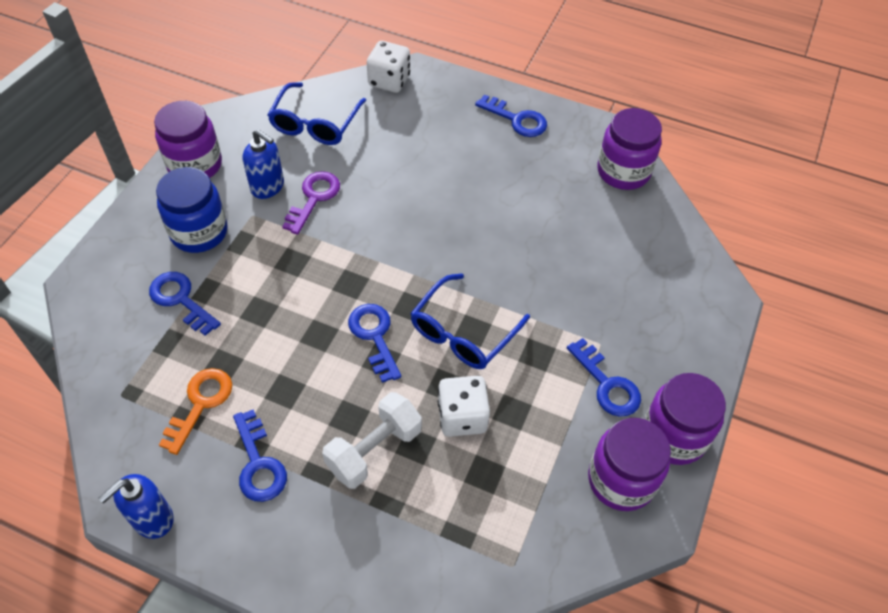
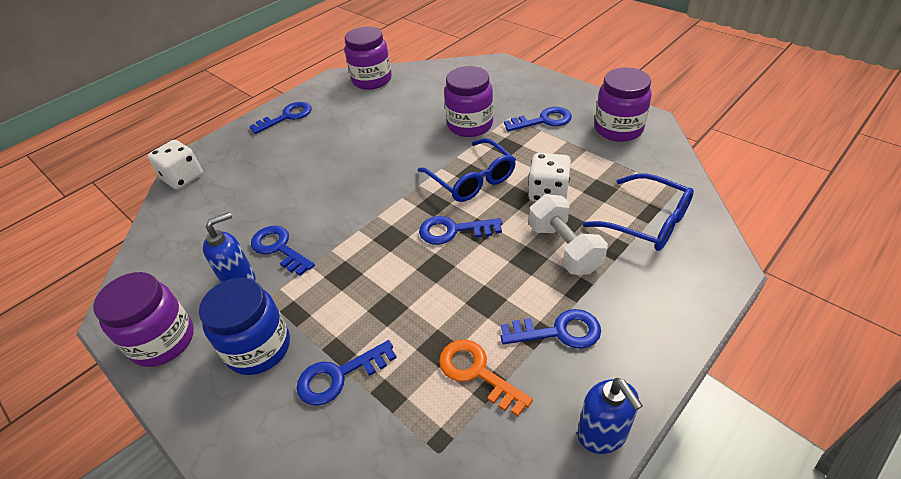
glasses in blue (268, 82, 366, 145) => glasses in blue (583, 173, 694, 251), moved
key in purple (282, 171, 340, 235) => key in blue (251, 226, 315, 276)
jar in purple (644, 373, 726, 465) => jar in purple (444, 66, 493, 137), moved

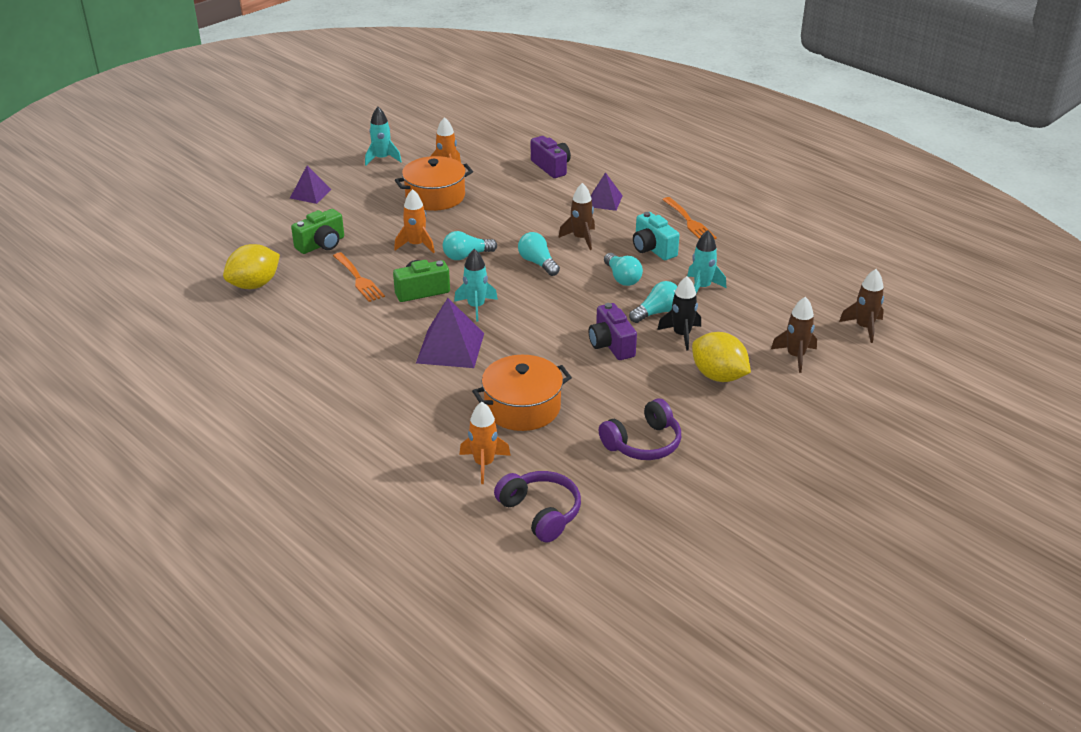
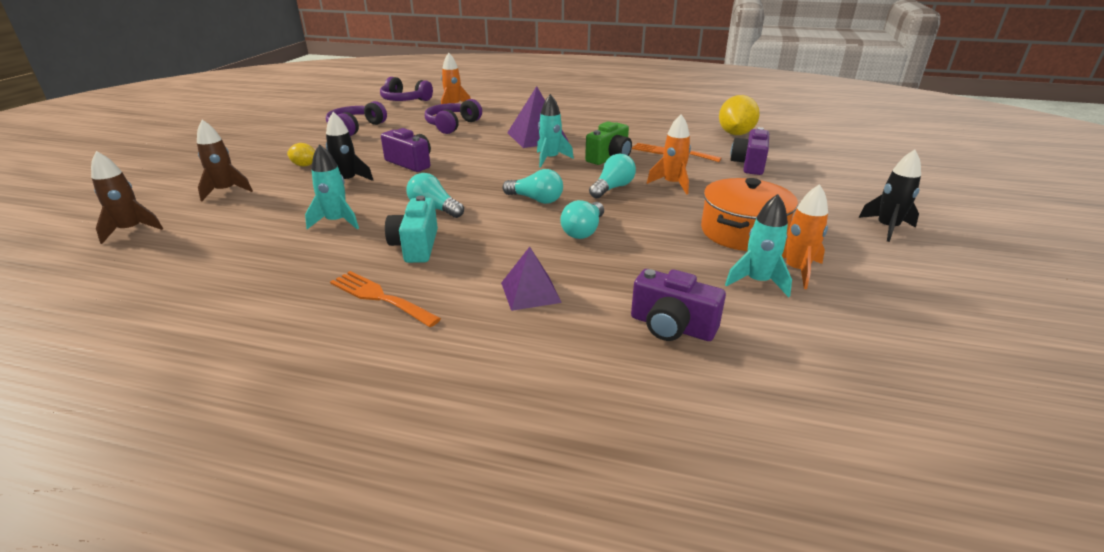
rocket in turquoise (365, 107, 402, 166) => rocket in turquoise (725, 194, 792, 297), moved
pyramid in purple (290, 166, 332, 204) => nothing
rocket in brown (558, 183, 595, 250) => nothing
camera in green (291, 209, 344, 254) => camera in purple (730, 127, 769, 175)
camera in turquoise (633, 212, 680, 260) => camera in turquoise (385, 196, 438, 263), 120 degrees counterclockwise
light bulb in turquoise (629, 281, 678, 323) => light bulb in turquoise (560, 200, 604, 239), moved
lemon in yellow (692, 332, 751, 382) => lemon in yellow (287, 143, 315, 166), x0.53
pot in orange (472, 355, 572, 431) => headphones in purple (425, 99, 482, 134)
nothing => rocket in black (859, 150, 921, 242)

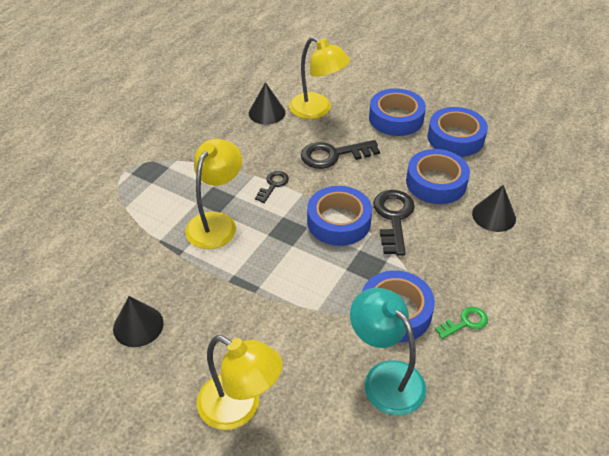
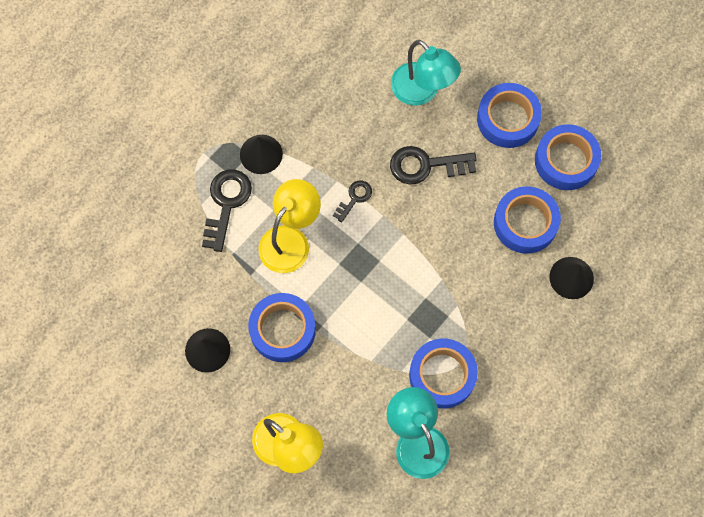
lamp in yellow (289, 37, 351, 119) => lamp in turquoise (391, 40, 461, 106)
cone in black (249, 82, 286, 125) => cone in black (240, 135, 283, 174), moved
tape in blue (307, 186, 372, 246) => tape in blue (248, 293, 316, 362), moved
key in black (373, 190, 415, 256) => key in black (202, 170, 252, 252), moved
key in green (435, 307, 488, 339) => nothing

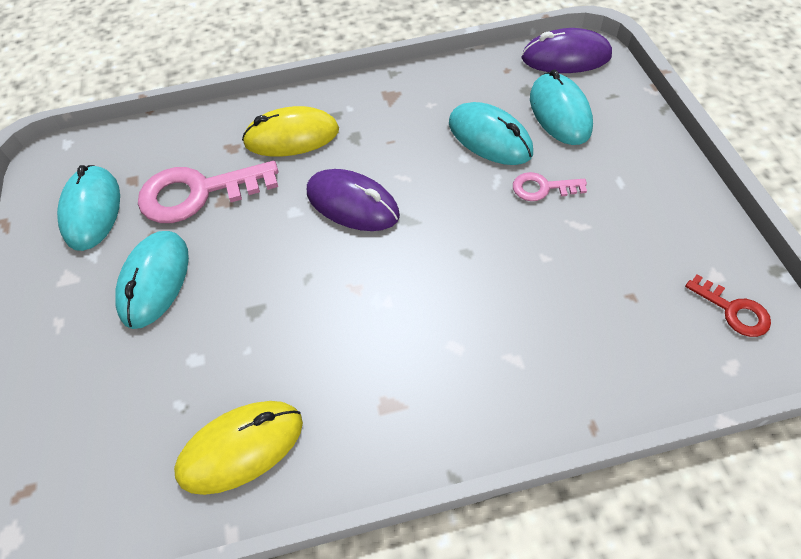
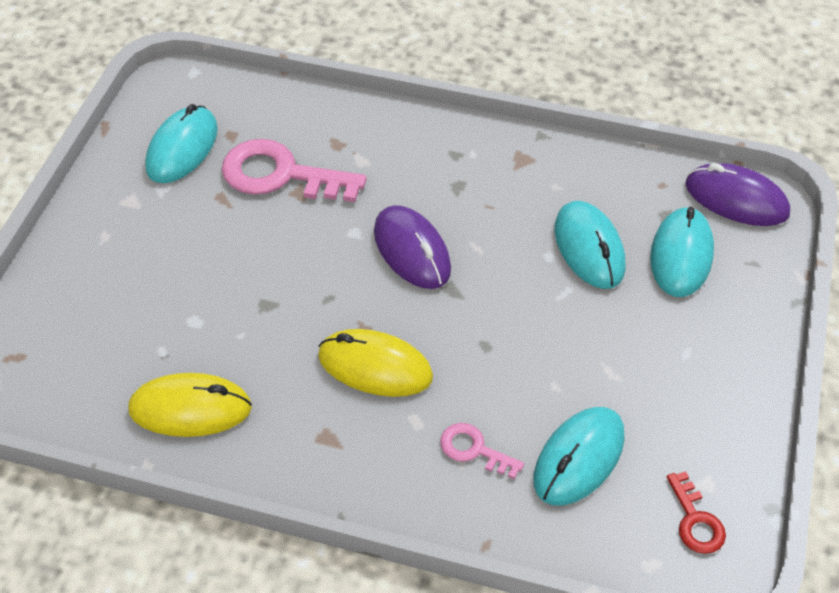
mouse in yellow (242, 106, 339, 157) => mouse in yellow (318, 329, 433, 397), moved
key in pink (513, 172, 587, 201) => key in pink (440, 423, 524, 479), moved
mouse in turquoise (115, 231, 189, 329) => mouse in turquoise (534, 407, 625, 505), moved

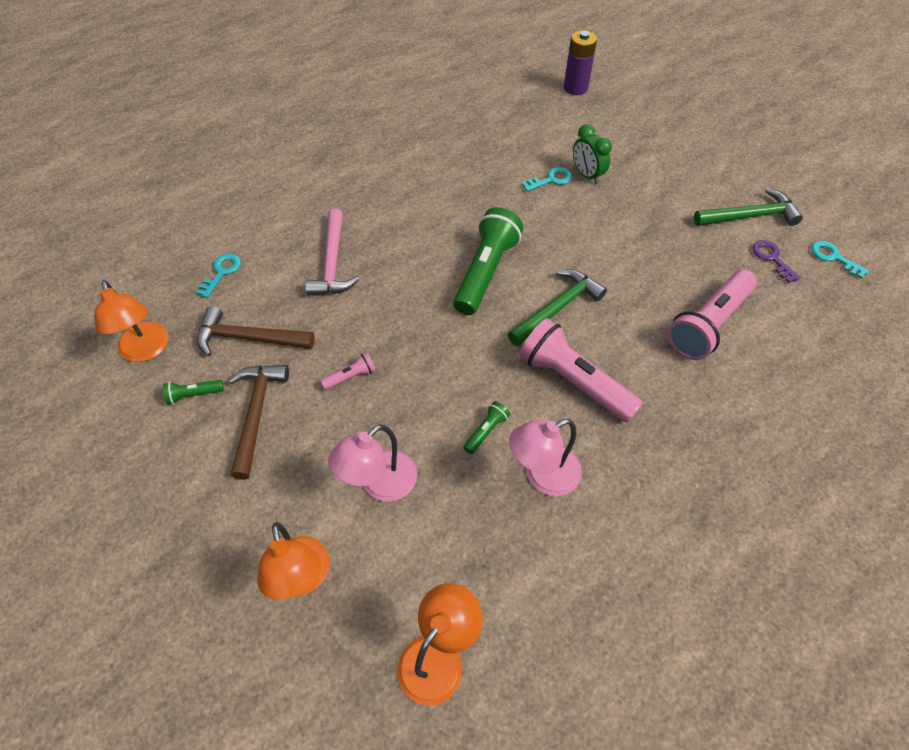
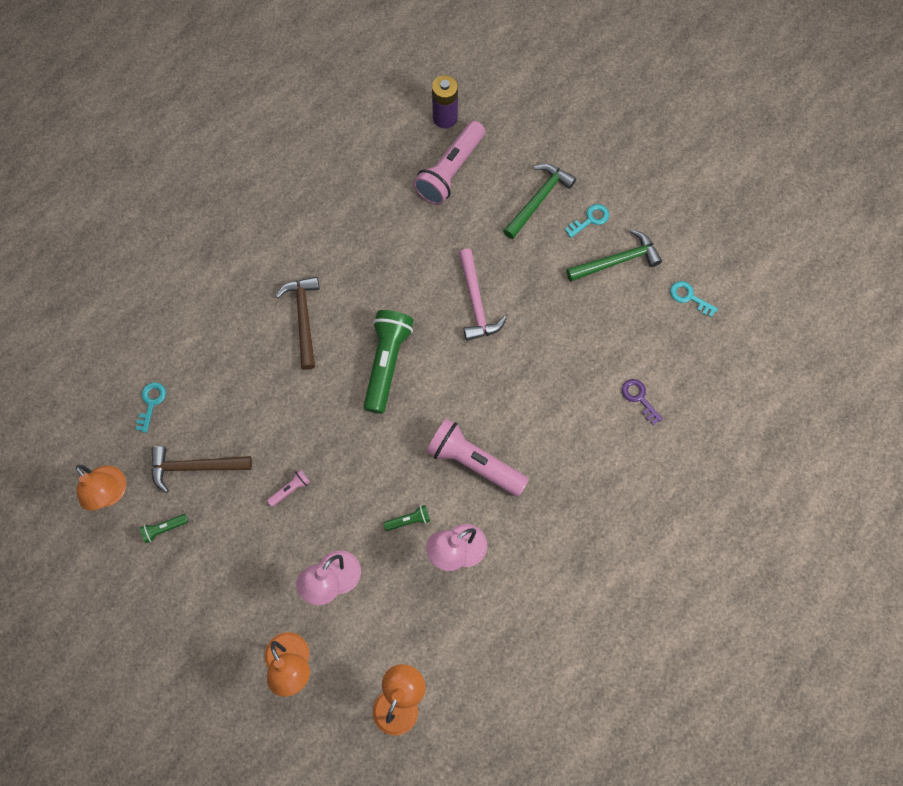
clock in green (573, 124, 612, 184) => nothing
key in turquoise (522, 167, 572, 192) => key in turquoise (565, 204, 609, 238), moved
hammer in pink (305, 209, 359, 296) => hammer in pink (459, 249, 507, 341), moved
key in purple (752, 240, 800, 283) => key in purple (622, 379, 663, 425), moved
hammer in green (508, 269, 607, 346) => hammer in green (503, 164, 576, 239), moved
flashlight in pink (667, 270, 757, 360) => flashlight in pink (413, 121, 485, 205), moved
hammer in brown (229, 365, 289, 480) => hammer in brown (275, 277, 320, 370), moved
flashlight in green (463, 401, 510, 454) => flashlight in green (383, 505, 430, 531), 45 degrees clockwise

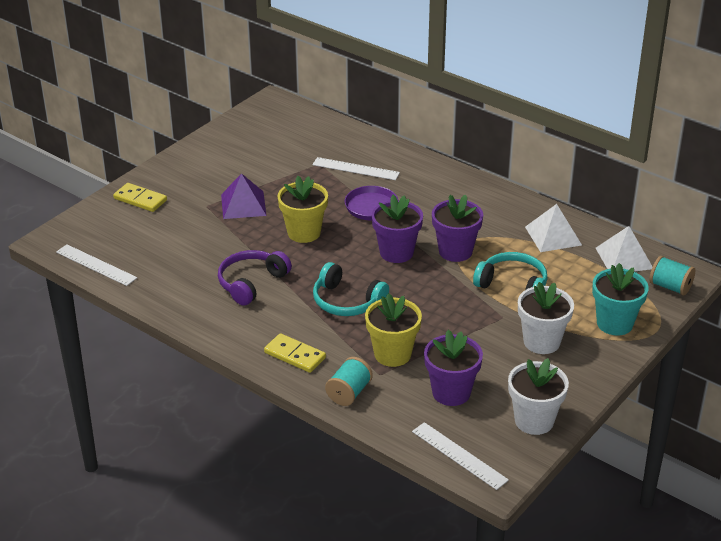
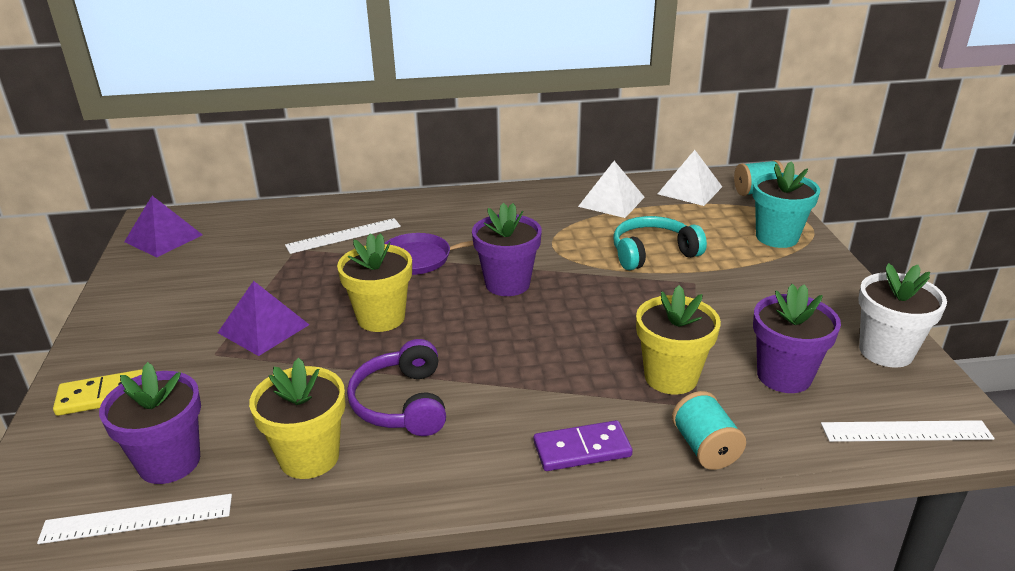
flower pot in purple (432, 195, 483, 262) => flower pot in purple (99, 362, 201, 484), moved
headphones in turquoise (313, 262, 389, 316) => nothing
flower pot in white (518, 282, 574, 354) => nothing
domino in yellow (264, 333, 326, 373) => domino in purple (534, 420, 633, 471)
nothing => pyramid in purple (124, 196, 203, 257)
nothing => flower pot in yellow (249, 358, 346, 479)

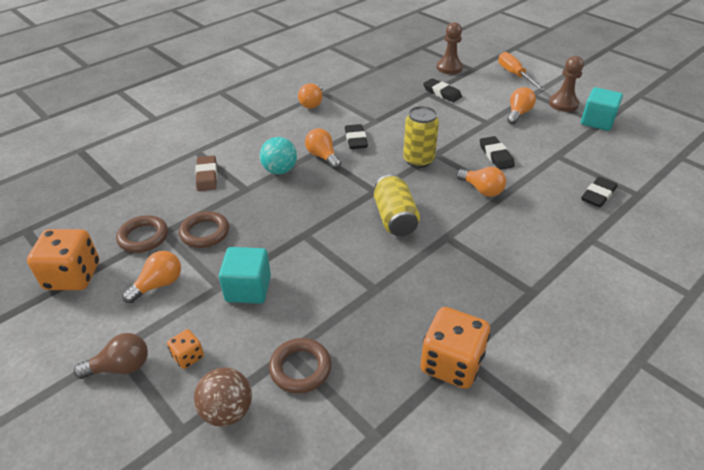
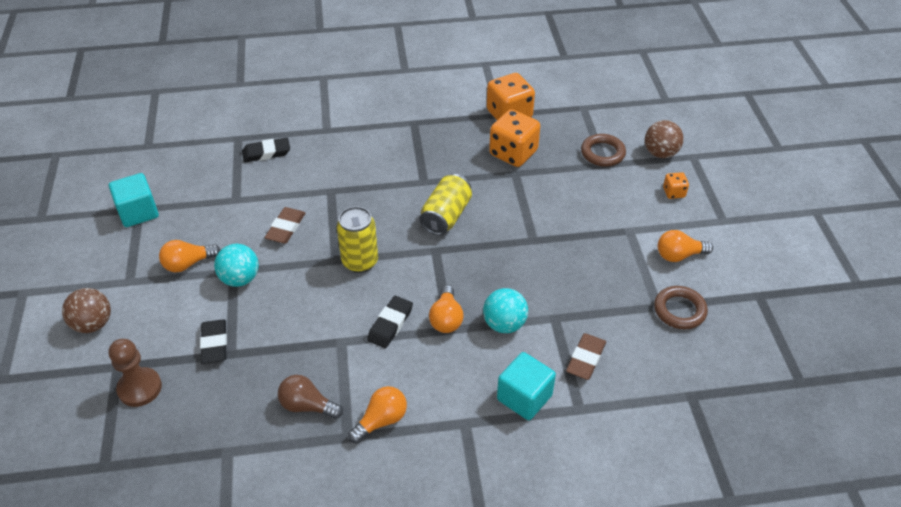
screwdriver in orange (498, 52, 545, 91) => ball in brown (62, 288, 111, 333)
pawn in brown (549, 56, 584, 112) => nothing
eraser in black (480, 136, 515, 170) => eraser in brown (265, 207, 305, 244)
light bulb in orange (456, 167, 506, 197) => nothing
ring in brown (179, 211, 229, 248) => nothing
dice in orange (27, 229, 99, 290) => dice in orange (489, 109, 540, 167), moved
cube in turquoise (219, 247, 271, 304) => cube in turquoise (497, 352, 556, 420), moved
light bulb in brown (74, 333, 148, 379) => light bulb in brown (278, 375, 343, 419), moved
nothing => ball in turquoise (214, 244, 259, 287)

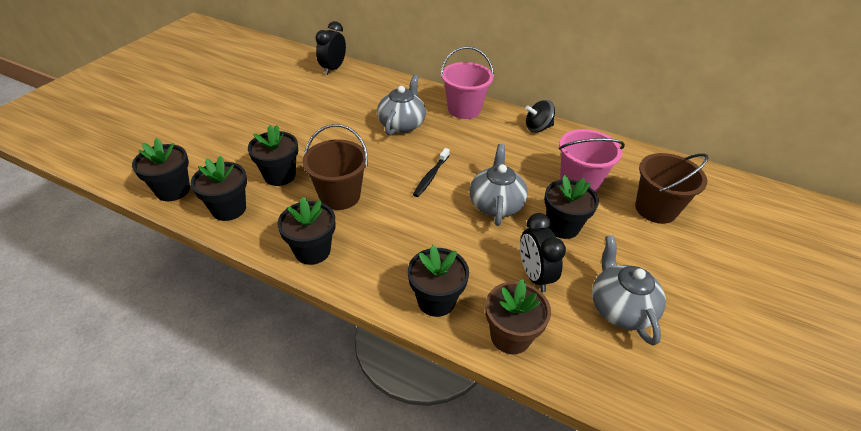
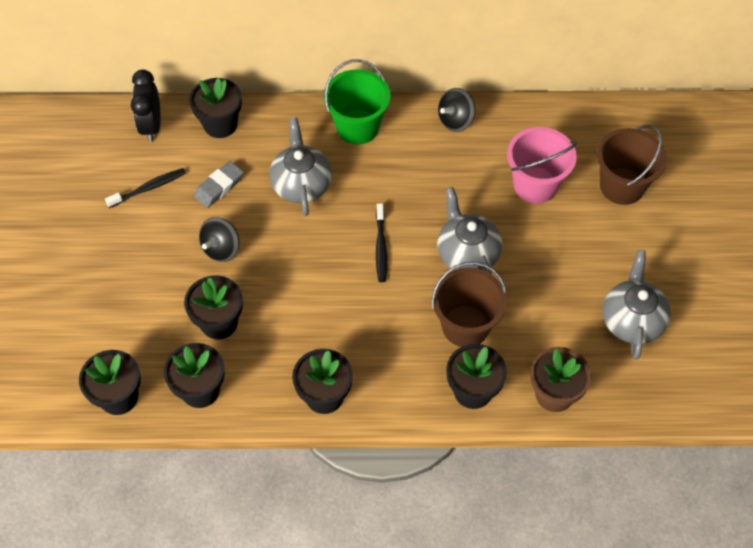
bucket in pink (441, 46, 494, 119) => bucket in green (324, 59, 391, 145)
bucket in brown (302, 124, 368, 210) => bucket in brown (432, 262, 507, 347), moved
flower pot in black (544, 175, 599, 239) => flower pot in black (189, 78, 242, 138), moved
clock in black (520, 213, 566, 292) => nothing
teapot in grey (592, 235, 666, 345) => teapot in grey (602, 250, 671, 360), 45 degrees clockwise
nothing => eraser in grey (194, 161, 244, 208)
nothing => toothbrush in black (105, 168, 186, 208)
nothing => spinning top in black (199, 217, 240, 262)

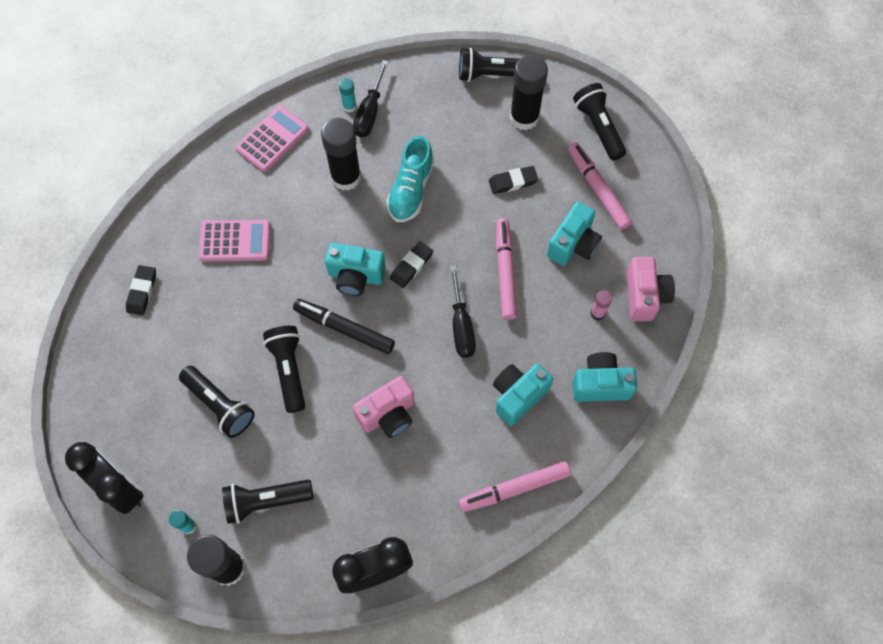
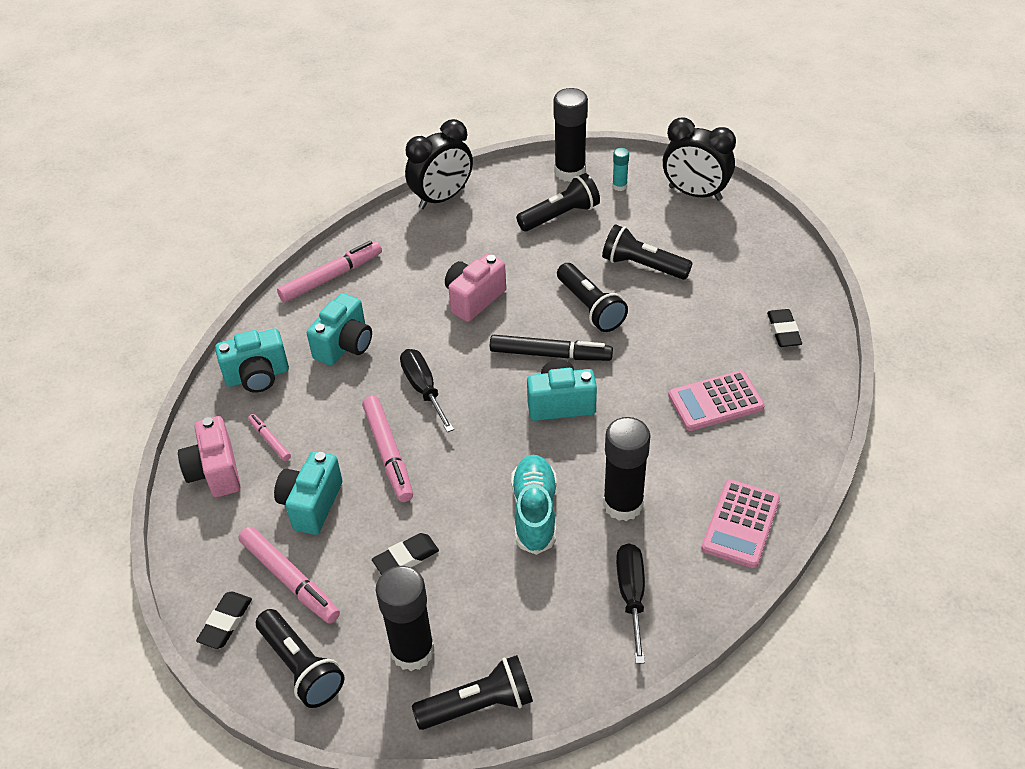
glue stick in turquoise (339, 78, 356, 112) => nothing
eraser in black (390, 241, 433, 288) => eraser in black (196, 591, 252, 649), moved
glue stick in pink (591, 290, 612, 320) => marker in pink (248, 414, 291, 461)

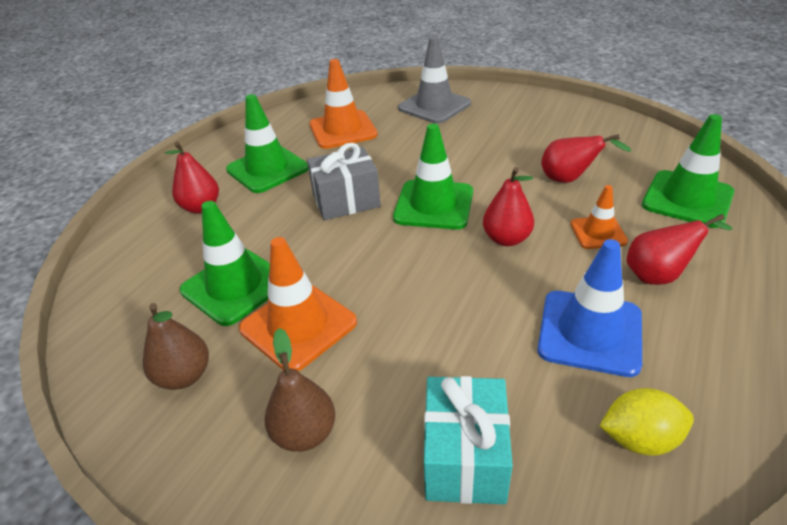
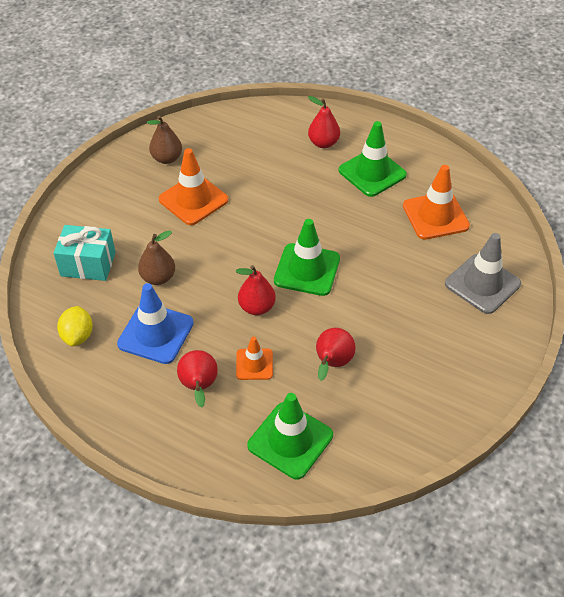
gift in grey (307, 143, 381, 220) => nothing
traffic cone in green (180, 201, 270, 326) => nothing
pear in brown (264, 328, 335, 452) => pear in brown (138, 230, 175, 285), moved

